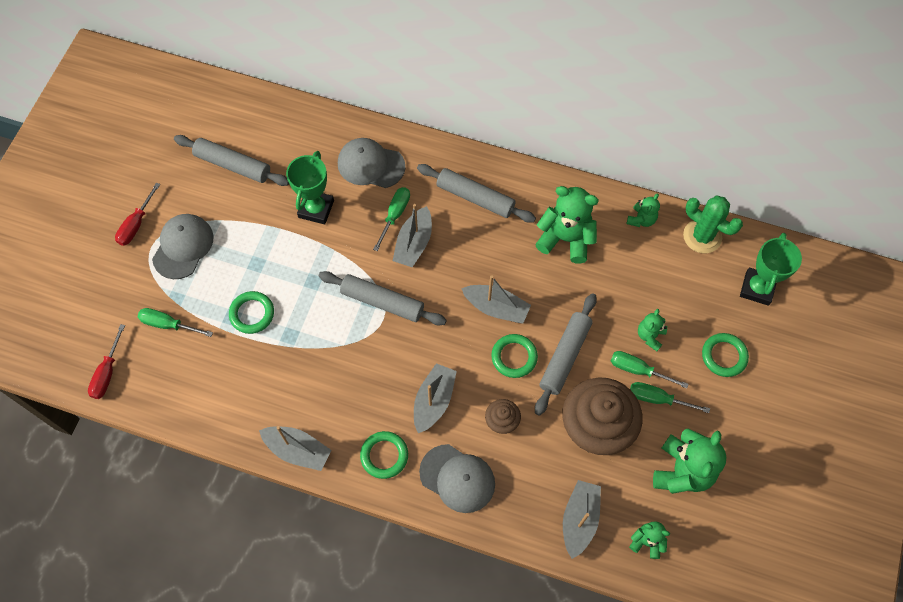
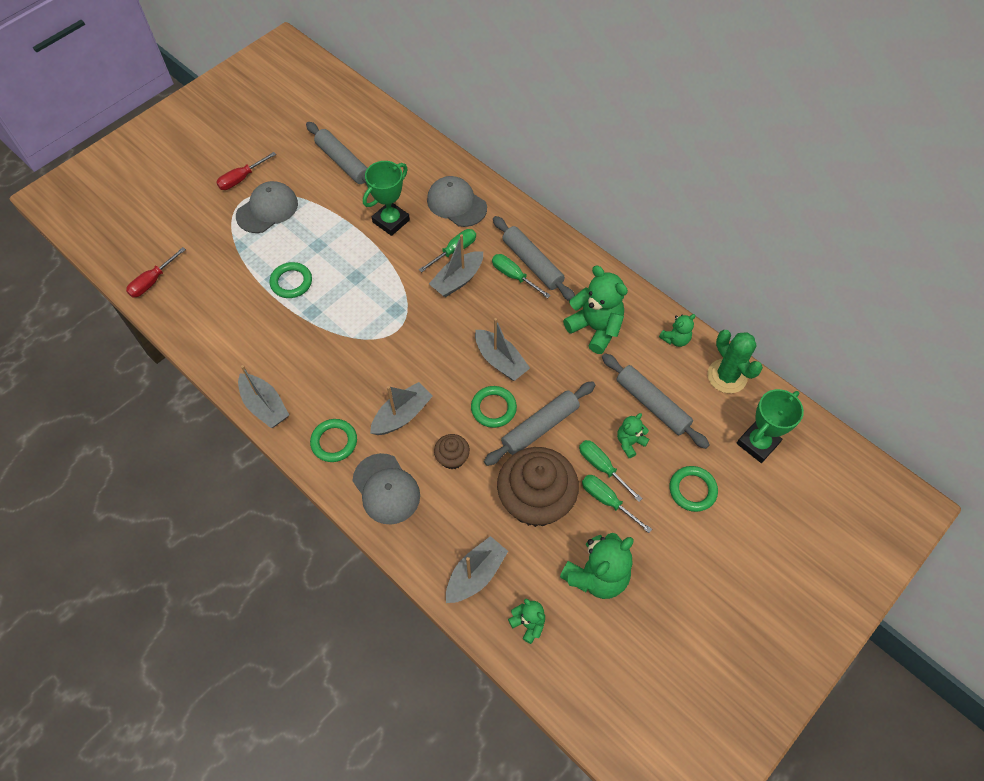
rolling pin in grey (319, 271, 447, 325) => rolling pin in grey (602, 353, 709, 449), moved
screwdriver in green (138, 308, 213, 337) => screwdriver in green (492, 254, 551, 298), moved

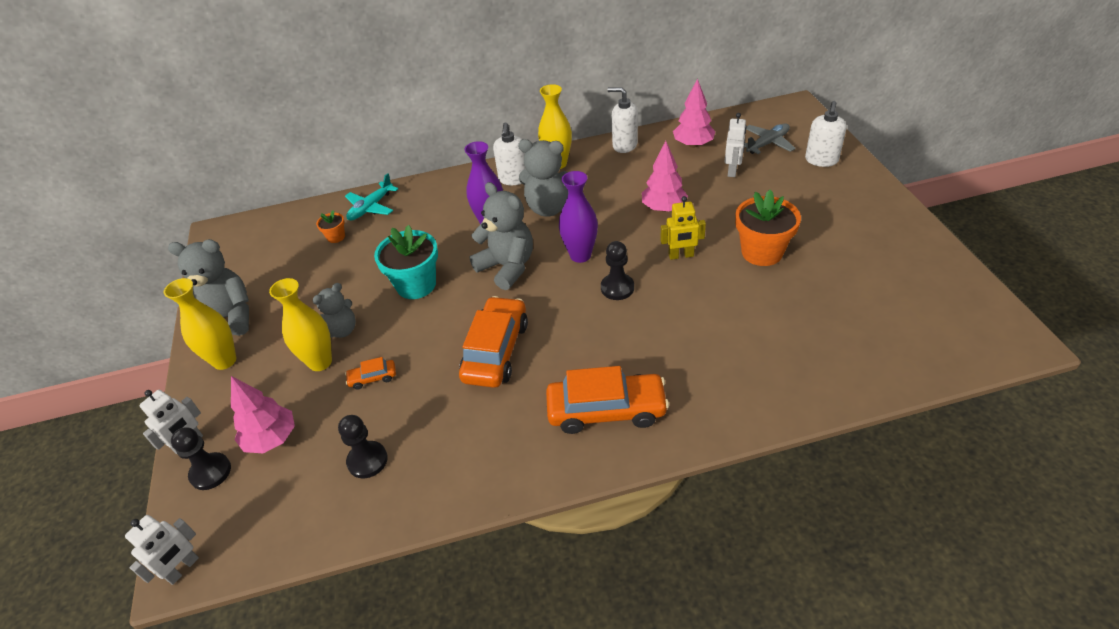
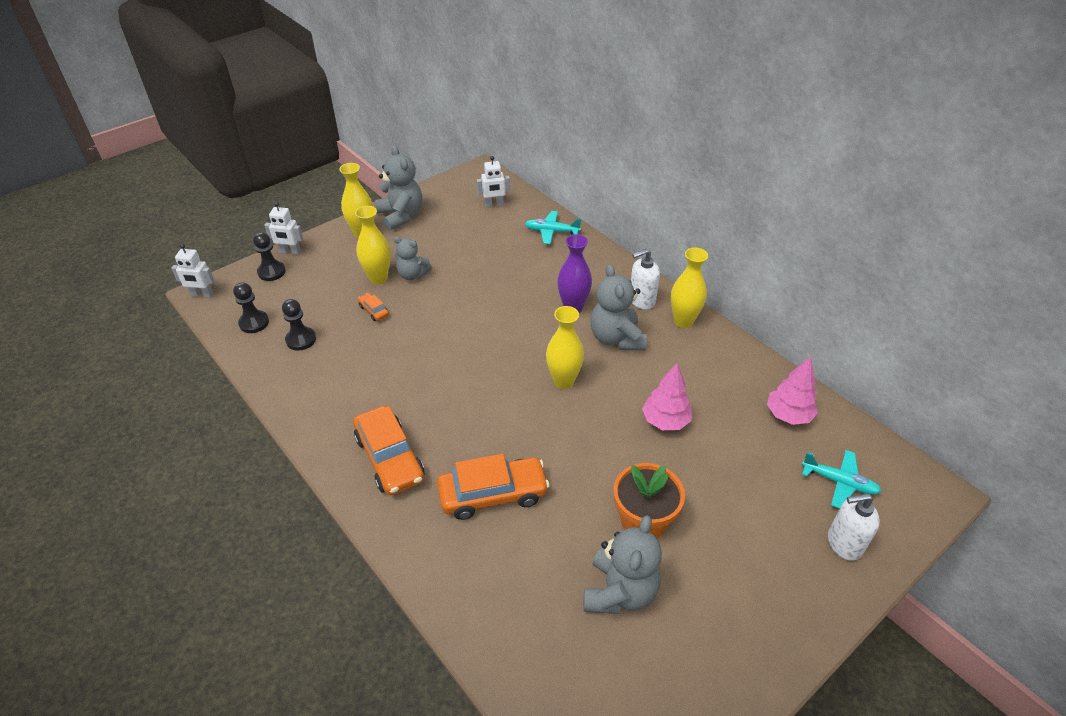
soap dispenser in white (608, 87, 638, 153) => nothing
robot in white (725, 113, 747, 177) => robot in white (477, 156, 510, 208), moved
plane in grey (744, 123, 796, 154) => plane in turquoise (802, 450, 882, 509)
vase in purple (559, 171, 598, 263) => vase in yellow (546, 306, 584, 389)
teddy bear in grey (469, 182, 533, 290) => teddy bear in grey (584, 515, 662, 614), moved
robot in yellow (660, 196, 706, 260) => nothing
flower pot in orange (316, 210, 345, 243) => nothing
flower pot in turquoise (374, 225, 438, 299) => nothing
pawn in black (601, 241, 634, 300) => pawn in black (233, 282, 269, 333), moved
car in orange (459, 296, 528, 388) => car in orange (437, 454, 550, 520), moved
tree in pink (231, 376, 295, 453) => nothing

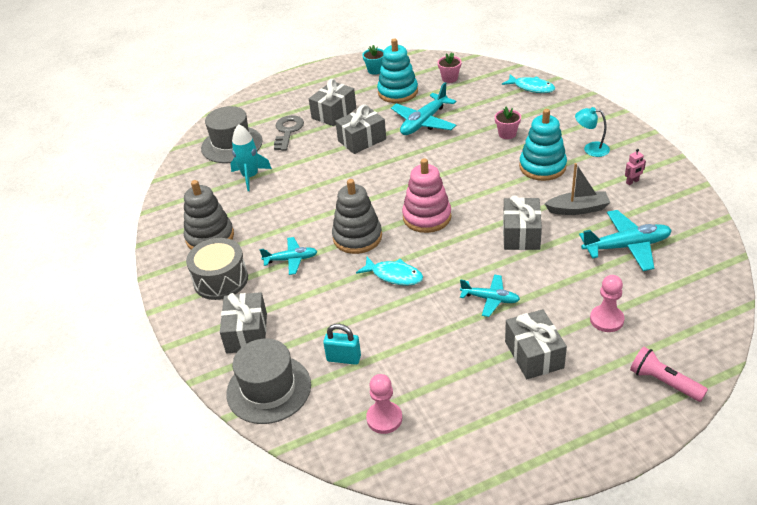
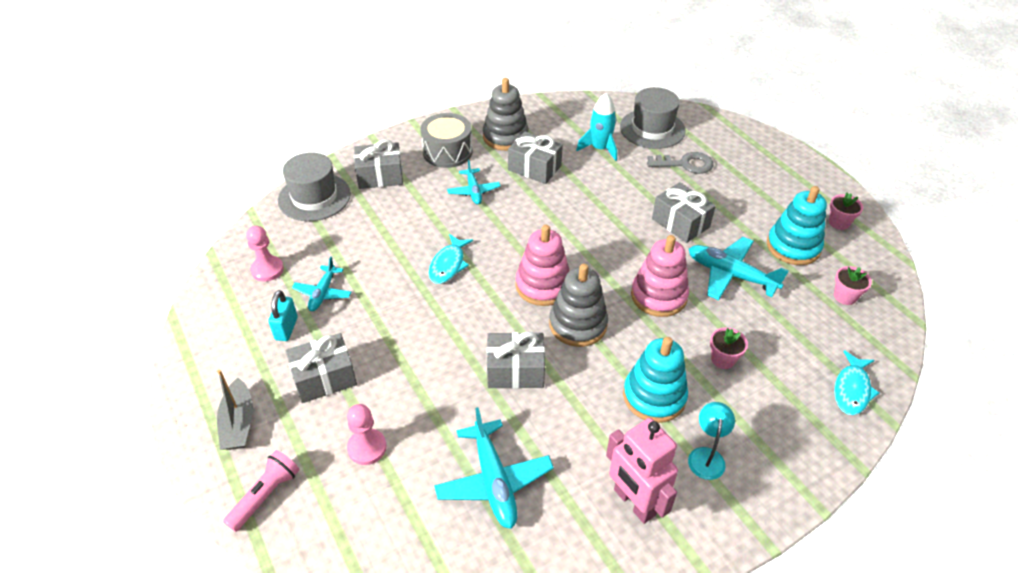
flower pot in turquoise (362, 45, 384, 75) => flower pot in pink (829, 193, 863, 230)
gift in grey (309, 79, 356, 126) => gift in grey (508, 131, 563, 184), moved
robot in pink (625, 149, 646, 185) => robot in pink (606, 418, 678, 524), x2.44
boat in grey (545, 163, 610, 215) => boat in grey (217, 370, 253, 450), moved
stacking toy in grey (332, 179, 382, 254) => stacking toy in grey (549, 264, 608, 347), moved
plane in turquoise (460, 274, 520, 317) => plane in turquoise (292, 257, 352, 311), moved
padlock in turquoise (323, 324, 361, 365) => padlock in turquoise (268, 290, 298, 341), moved
nothing => stacking toy in pink (631, 235, 689, 317)

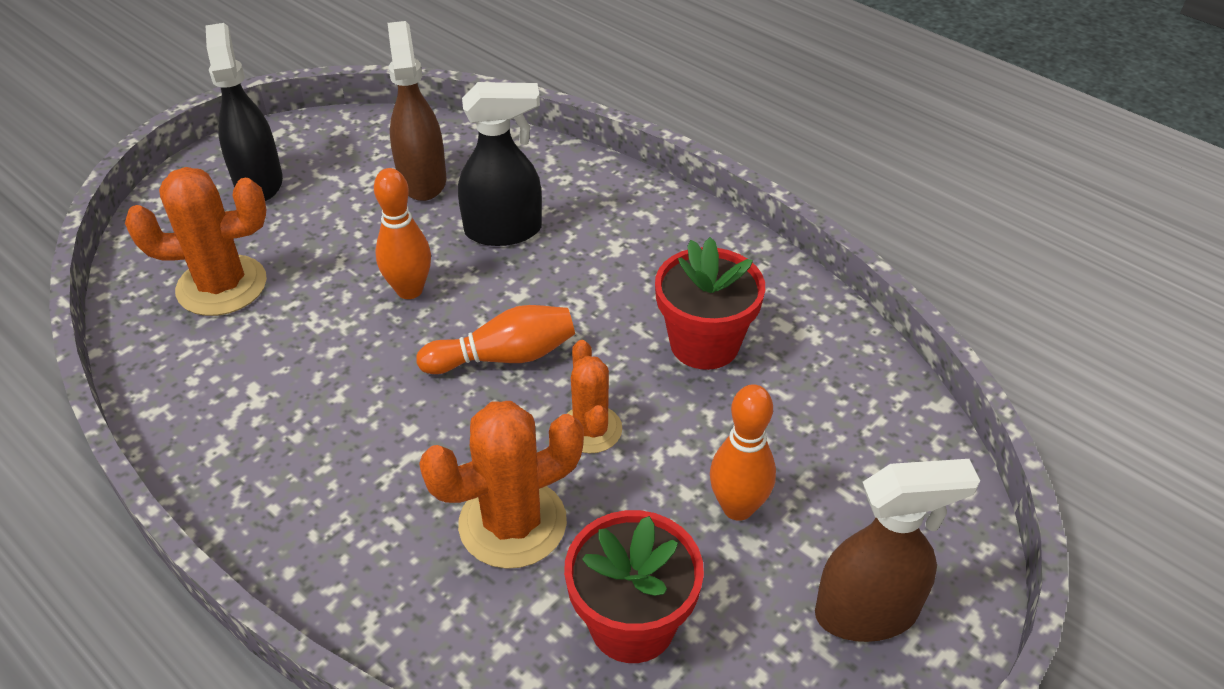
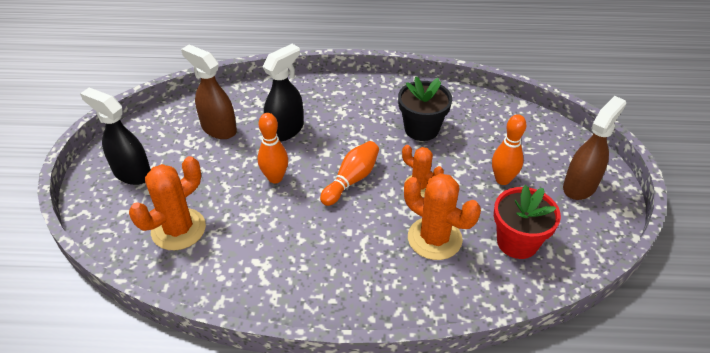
flower pot in red (655, 237, 765, 370) => flower pot in black (398, 77, 452, 141)
cactus in orange (419, 401, 584, 569) => cactus in orange (404, 173, 481, 260), 75 degrees counterclockwise

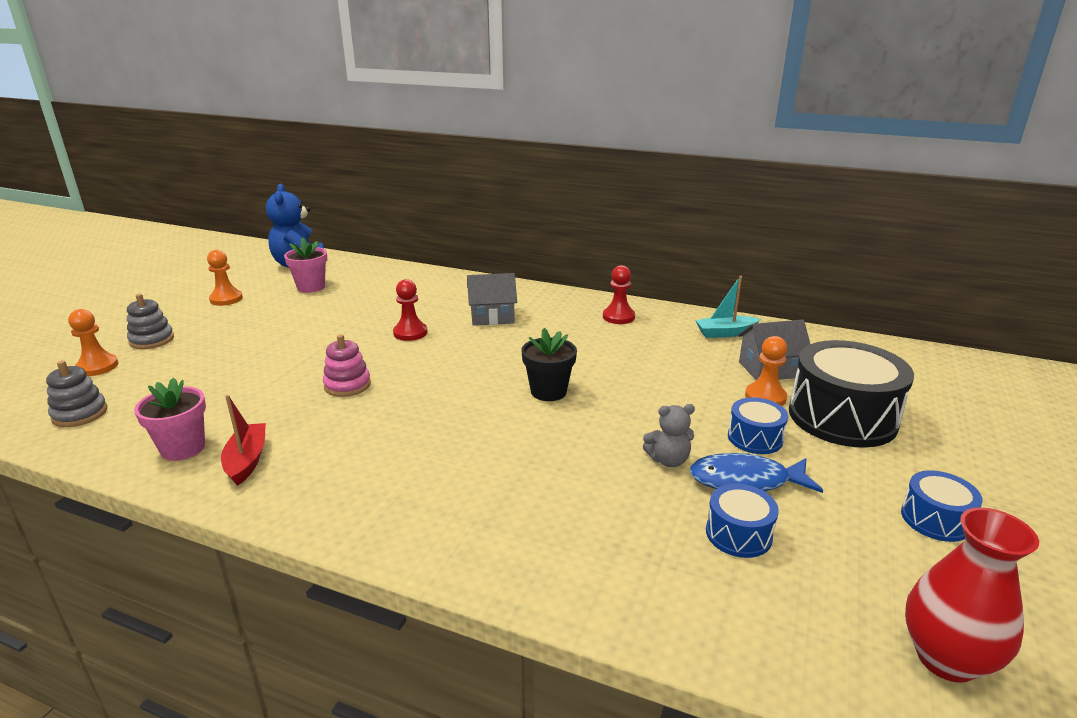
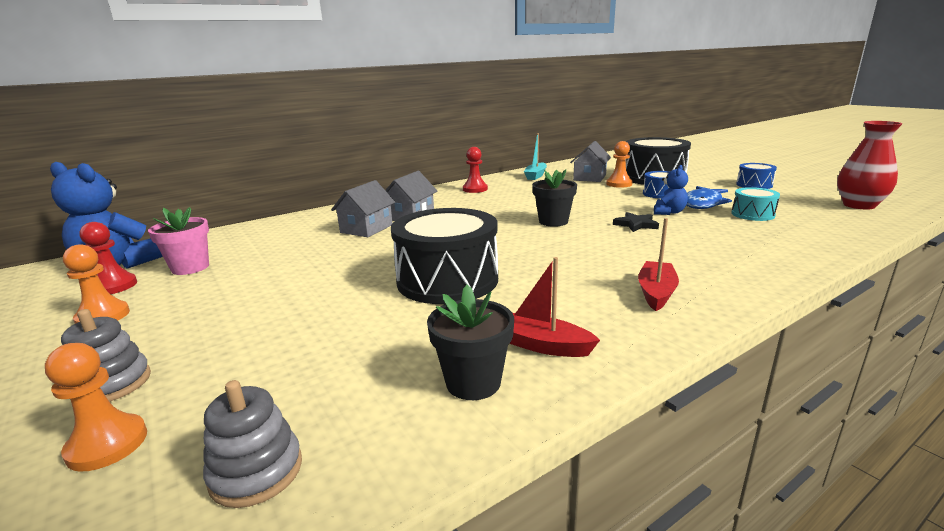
pawn in red (393, 279, 427, 341) => pawn in red (80, 222, 137, 294), moved
stacking toy in pink (323, 334, 371, 397) => drum in black (391, 208, 498, 304)
flower pot in pink (134, 378, 206, 461) => flower pot in black (427, 285, 514, 400)
teddy bear in grey (643, 404, 695, 467) => teddy bear in blue (654, 165, 688, 215)
drum in blue (706, 484, 779, 558) => drum in turquoise (731, 187, 780, 221)
nothing => house in grey (331, 180, 395, 237)
nothing => star in black (613, 212, 659, 232)
nothing => boat in red (638, 218, 679, 311)

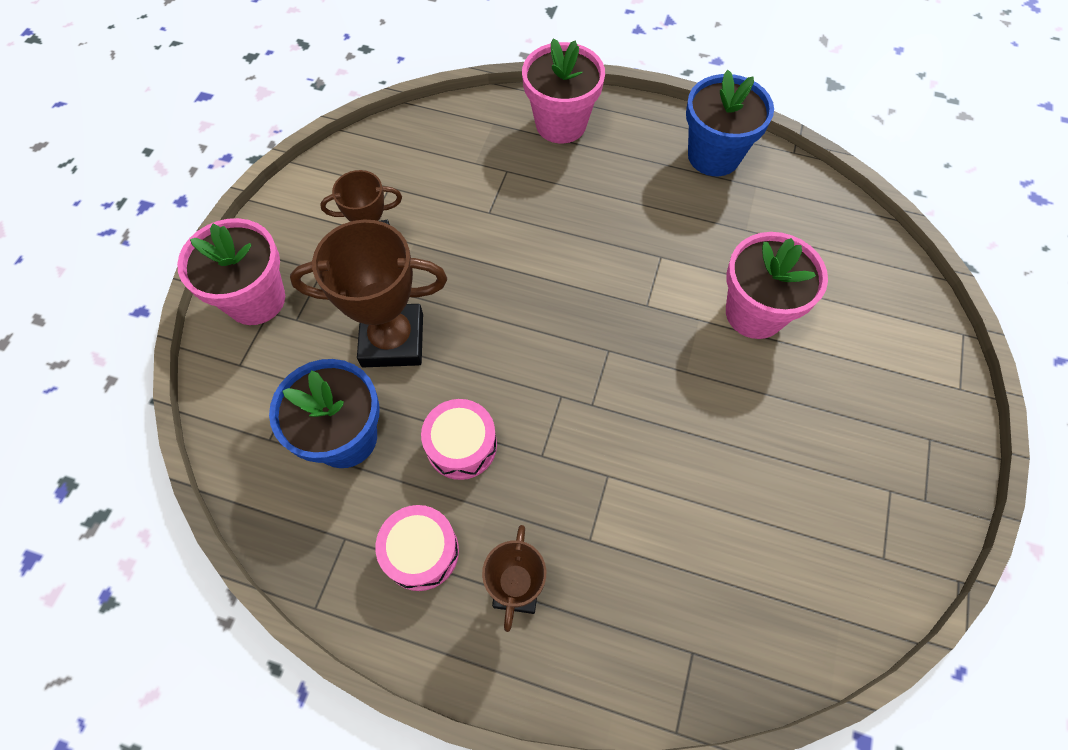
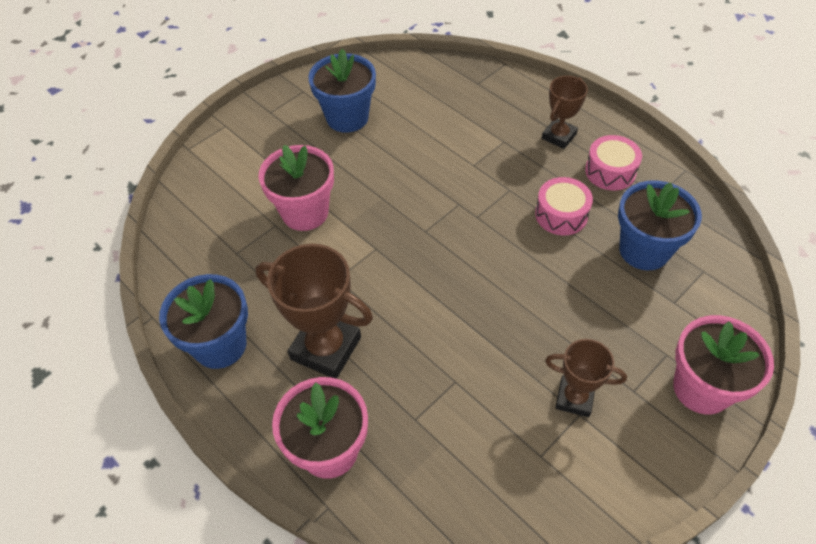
trophy in brown (290, 219, 447, 367) => trophy in brown (255, 244, 373, 379), moved
nothing => flower pot in blue (308, 49, 376, 133)

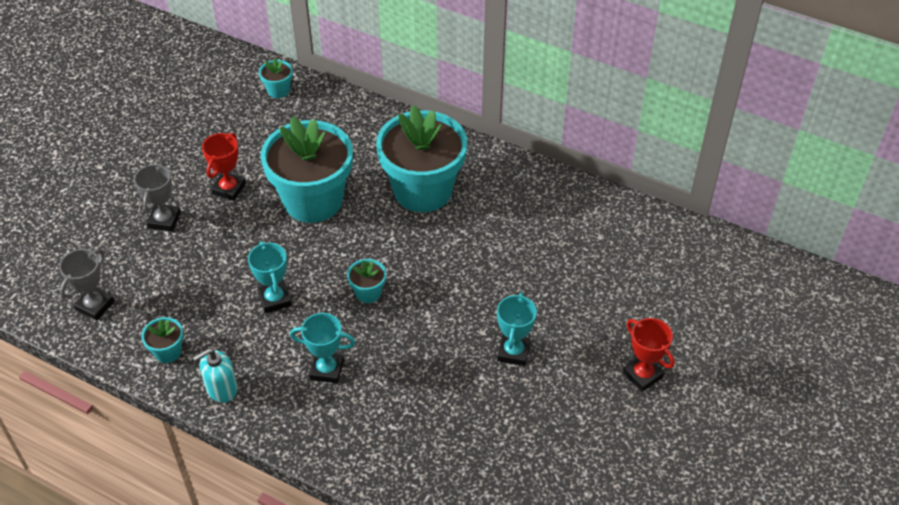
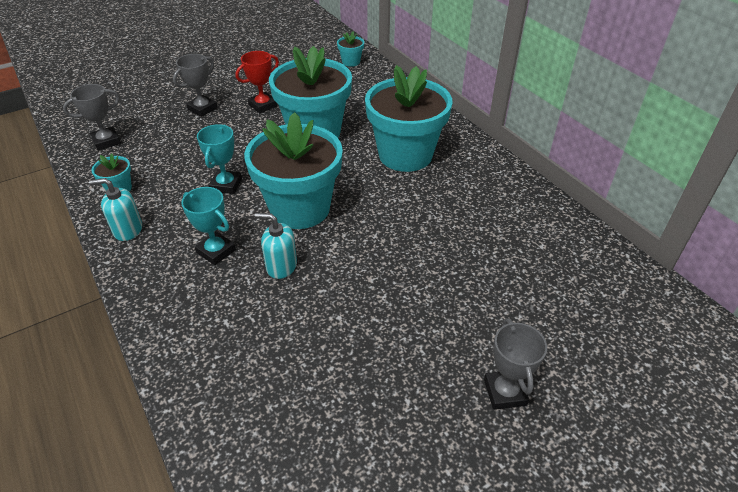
flower pot in turquoise (347, 259, 386, 303) => flower pot in turquoise (244, 112, 343, 229), x2.44
trophy in turquoise (497, 292, 537, 366) => nothing
trophy in red (623, 318, 675, 392) => trophy in grey (484, 318, 547, 410)
nothing => soap dispenser in turquoise (255, 213, 297, 279)

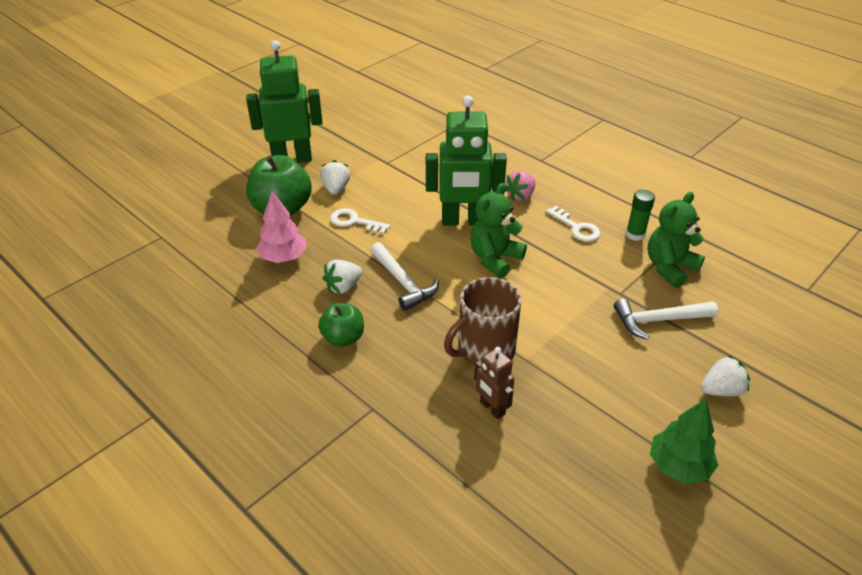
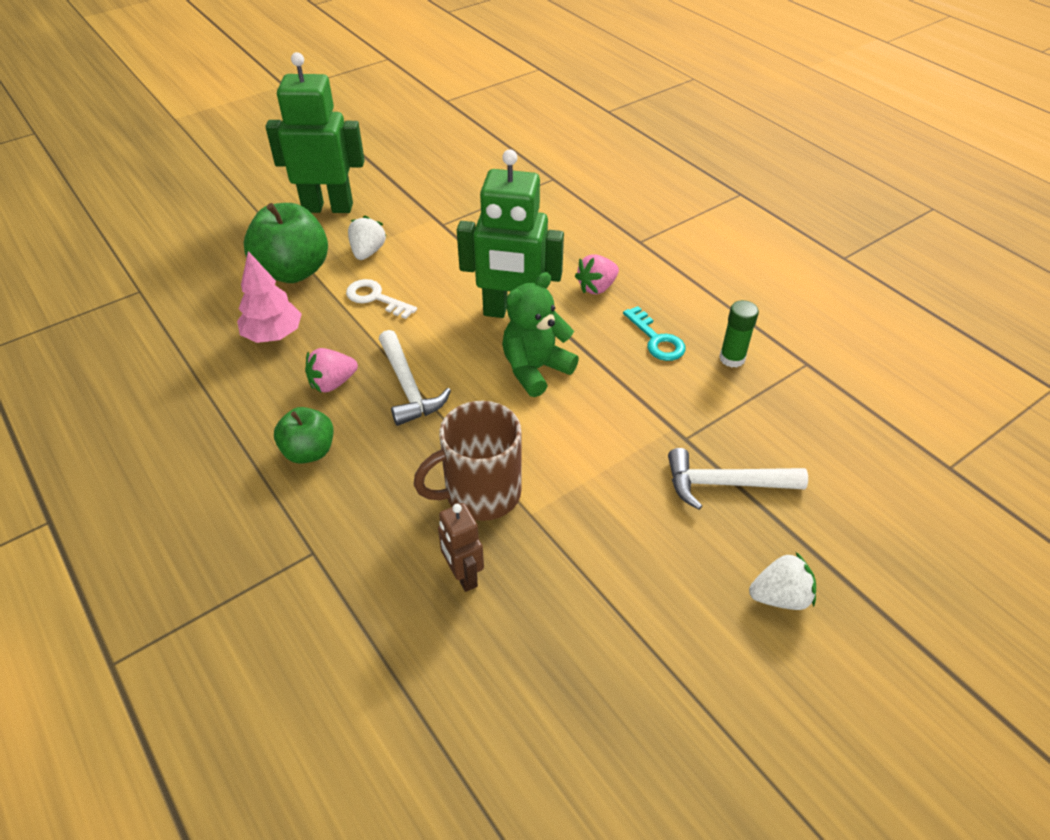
teddy bear in green (648, 192, 705, 288) => nothing
key in white (546, 206, 601, 242) => key in turquoise (623, 306, 686, 361)
strawberry in white (323, 259, 362, 294) => strawberry in pink (305, 348, 358, 393)
tree in green (650, 399, 718, 484) => nothing

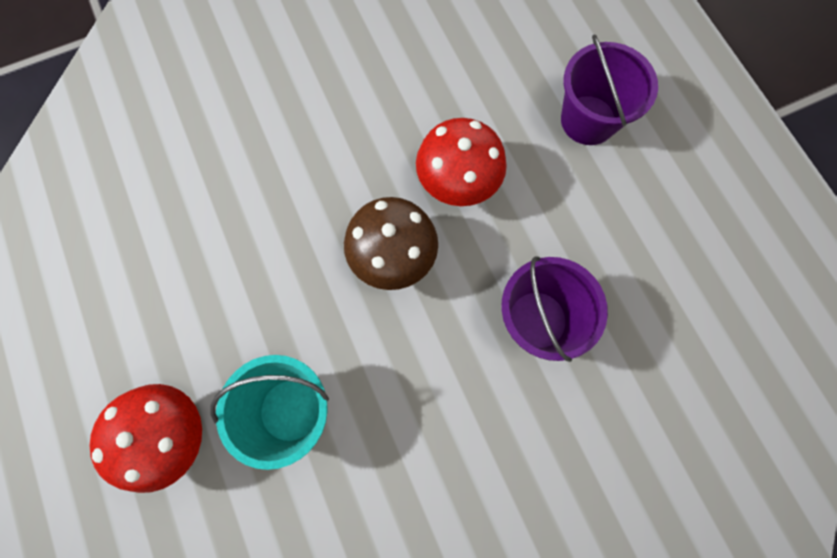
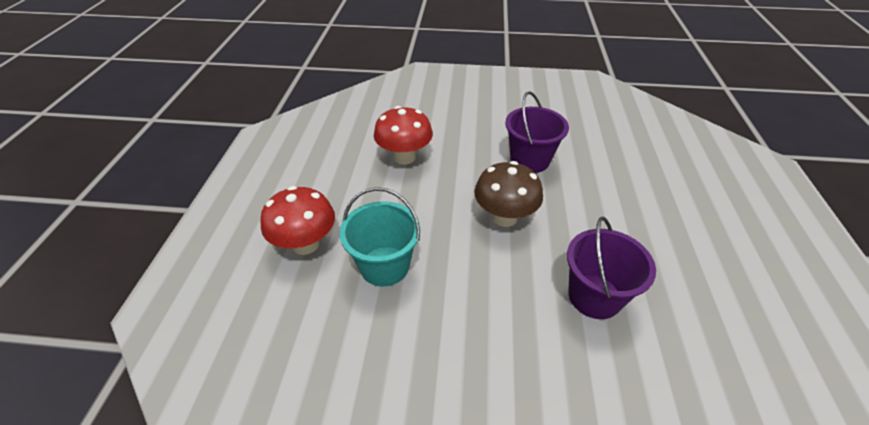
bucket in purple (561, 34, 658, 145) => bucket in purple (505, 91, 569, 173), moved
mushroom in red (416, 118, 507, 206) => mushroom in red (374, 106, 433, 165), moved

